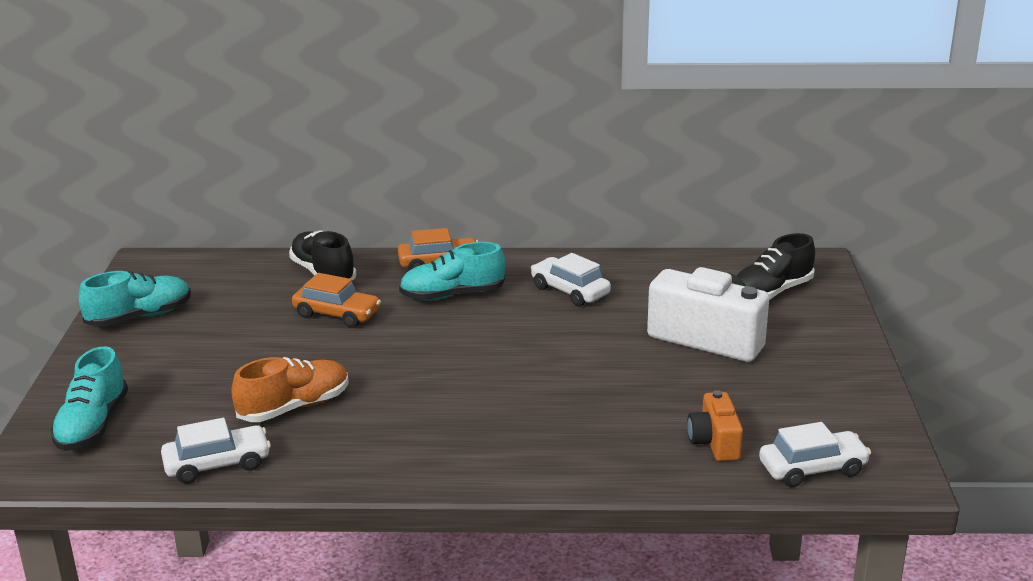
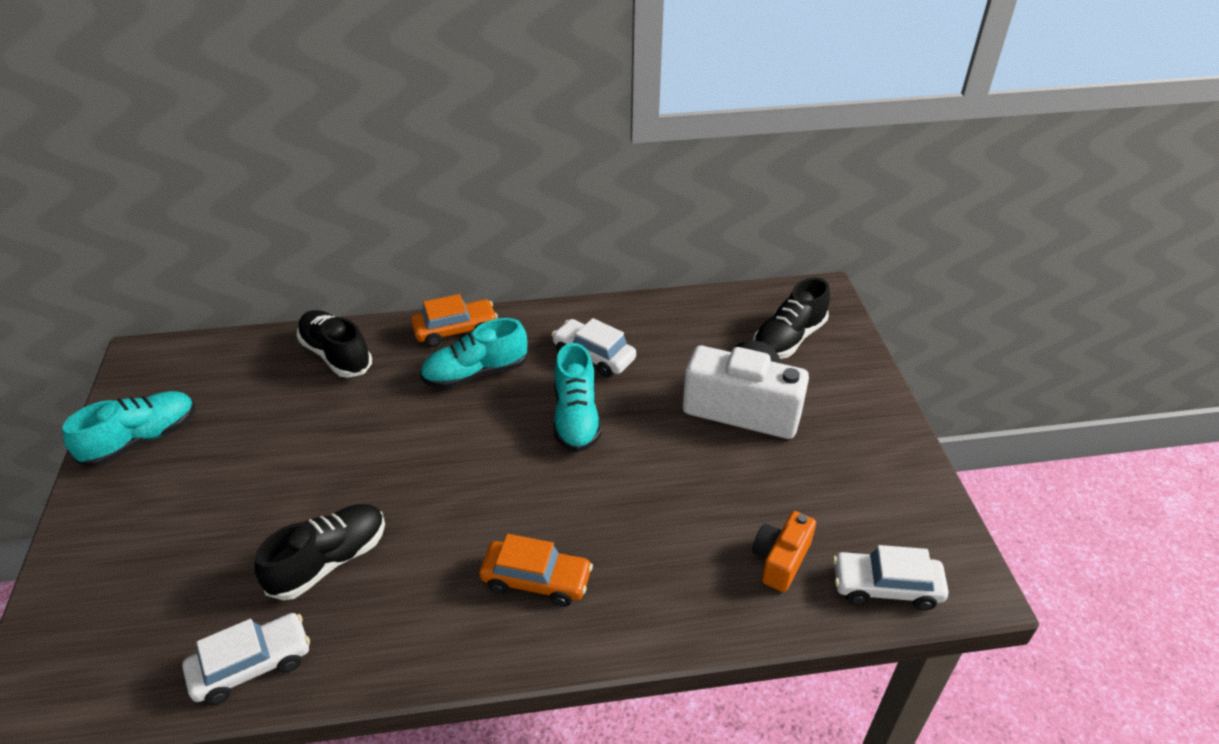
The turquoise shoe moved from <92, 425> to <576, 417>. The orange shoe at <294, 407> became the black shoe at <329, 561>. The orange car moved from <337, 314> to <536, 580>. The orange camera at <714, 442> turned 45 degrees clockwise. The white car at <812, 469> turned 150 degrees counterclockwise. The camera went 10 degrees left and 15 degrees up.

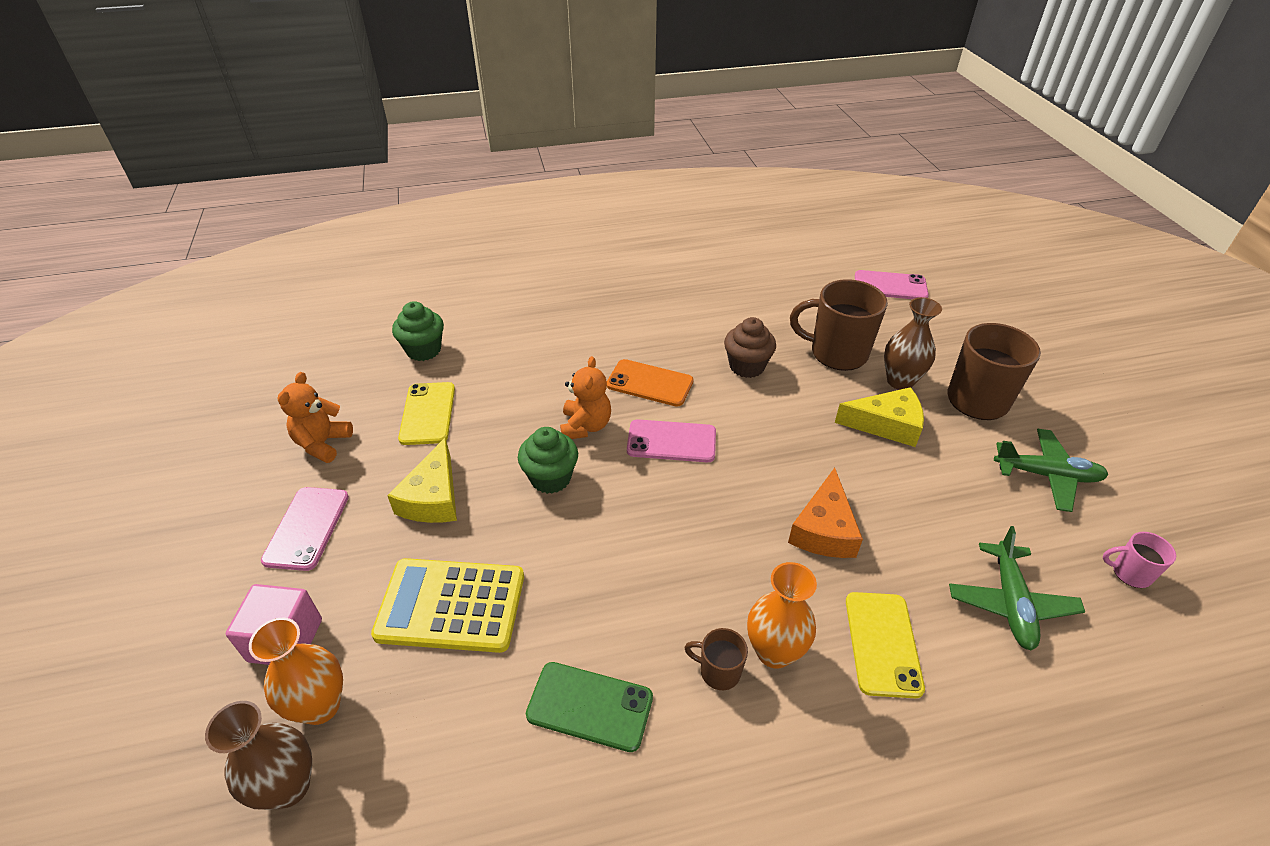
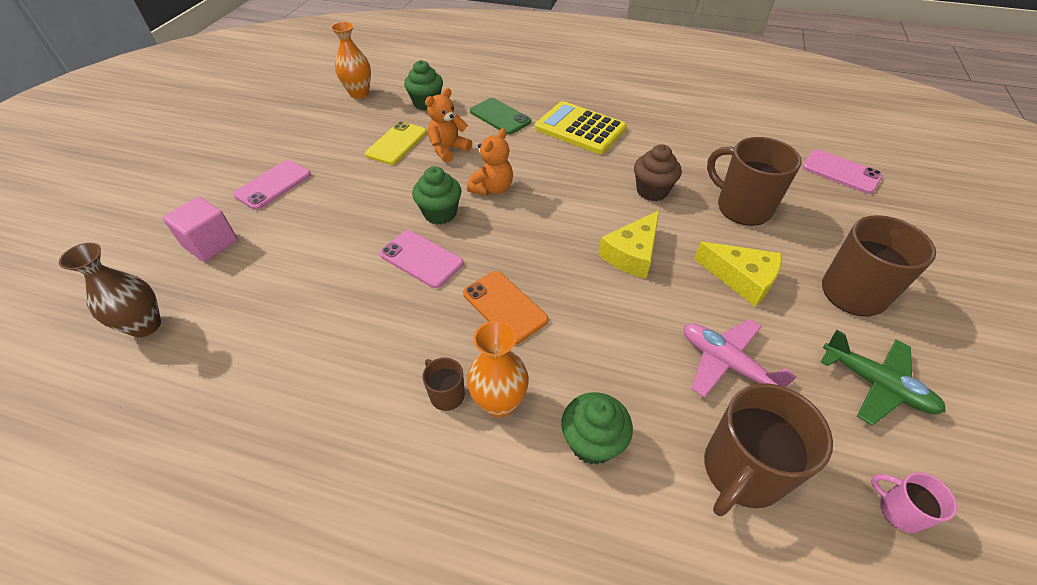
The orange vase moved from <320, 706> to <359, 93>. The orange teddy bear moved from <323, 444> to <448, 150>. The yellow calculator moved from <451, 605> to <580, 129>. The yellow cheese moved from <433, 497> to <632, 254>. The green phone moved from <590, 706> to <500, 116>. The orange phone moved from <650, 383> to <504, 306>. The pink phone moved from <671, 441> to <421, 259>. The orange cheese at <824, 529> disappeared. The yellow phone at <882, 643> was replaced by the green cupcake at <592, 442>. The brown vase at <900, 381> disappeared. The green plane at <1010, 603> was replaced by the brown mug at <741, 471>. The pink plane at <726, 363> appeared. The camera went 30 degrees right and 5 degrees up.

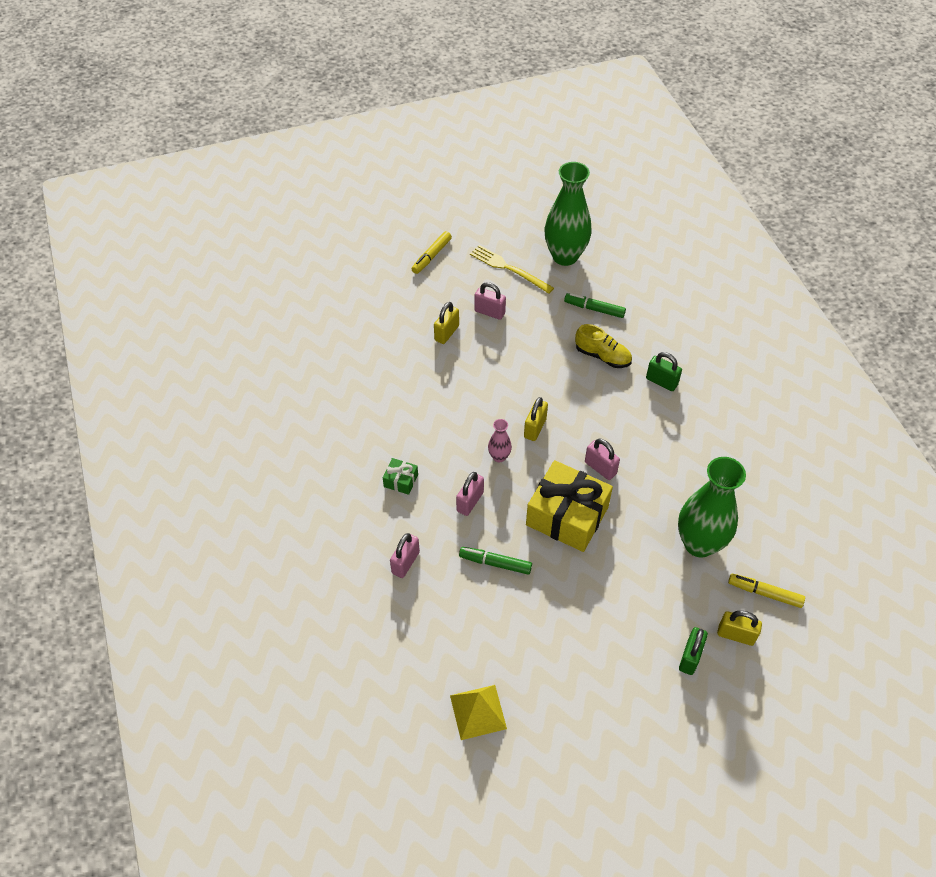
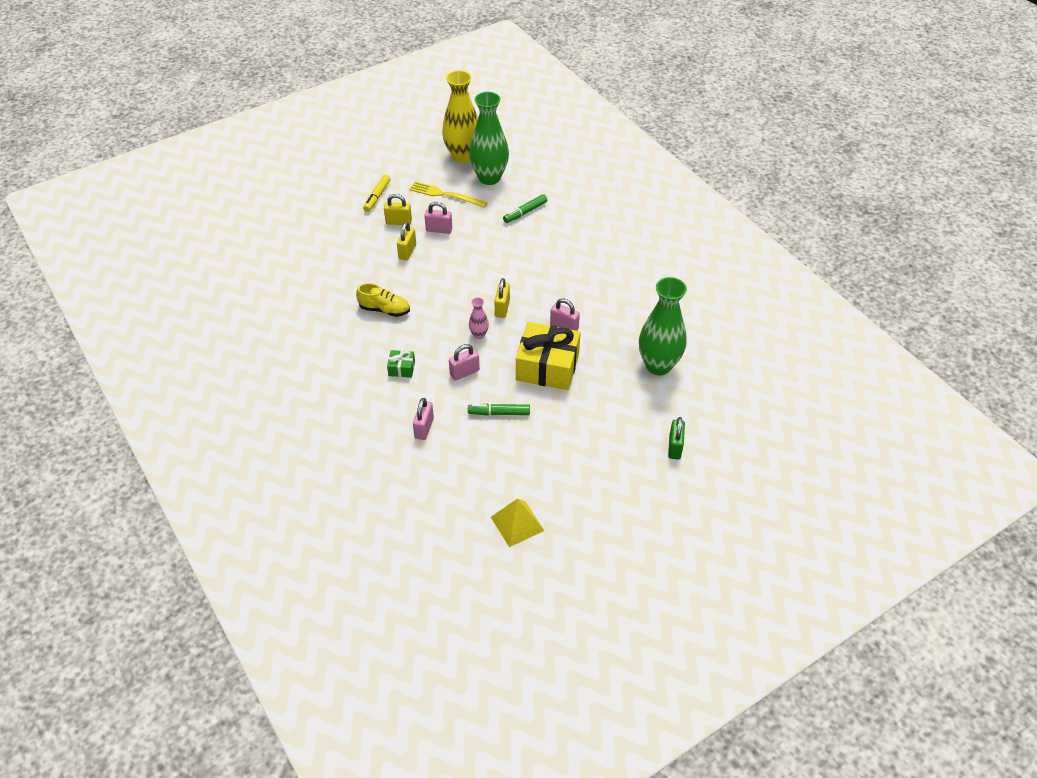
The pink padlock at <470, 502> turned 45 degrees clockwise. The green marker at <594, 309> turned 45 degrees counterclockwise. The yellow shoe moved from <602, 356> to <384, 309>. The green padlock at <661, 382> disappeared. The yellow padlock moved from <736, 635> to <398, 222>. The yellow marker at <764, 593> disappeared. The yellow vase at <462, 156> appeared. The camera went 15 degrees left and 5 degrees down.

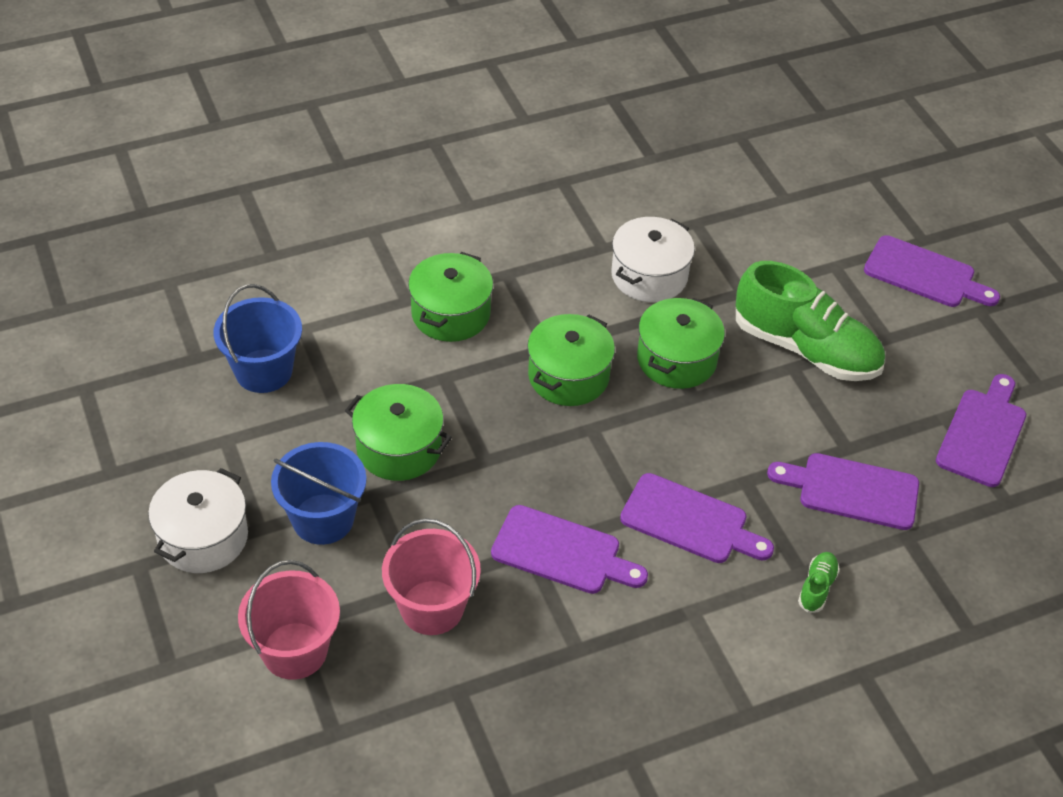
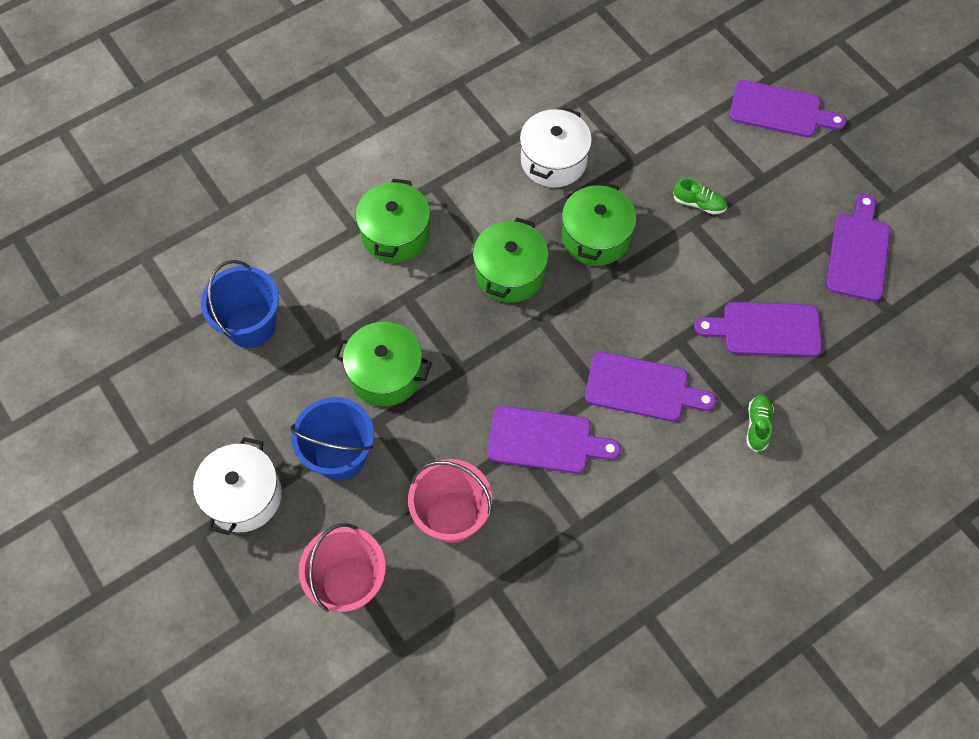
The green shoe at <805, 349> changed to 0.40 times the size. The camera went 10 degrees left and 15 degrees up.

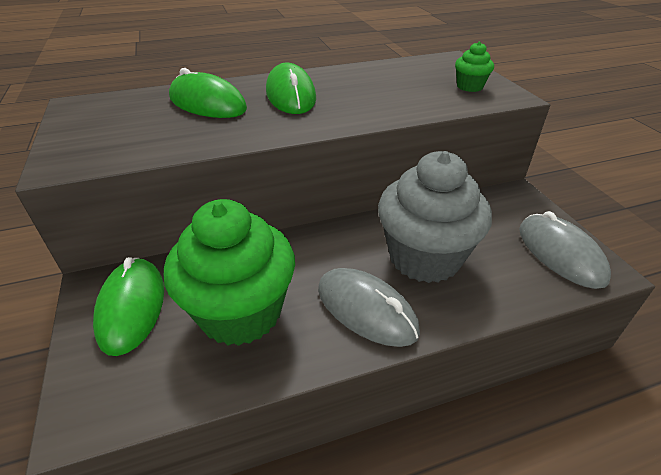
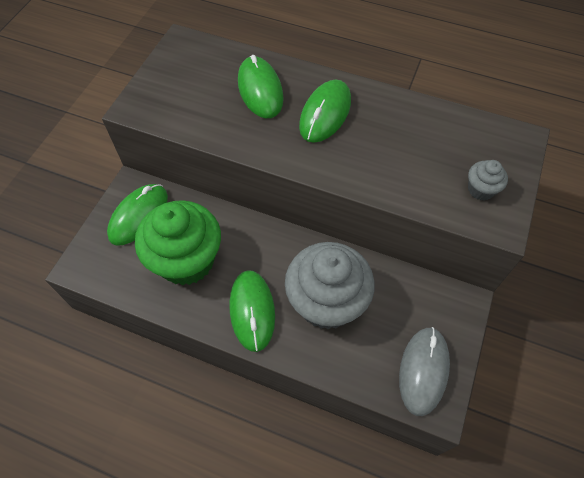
The grey mouse at <366, 310> became the green mouse at <252, 311>. The green cupcake at <469, 87> became the grey cupcake at <480, 190>. The camera went 40 degrees right and 20 degrees up.

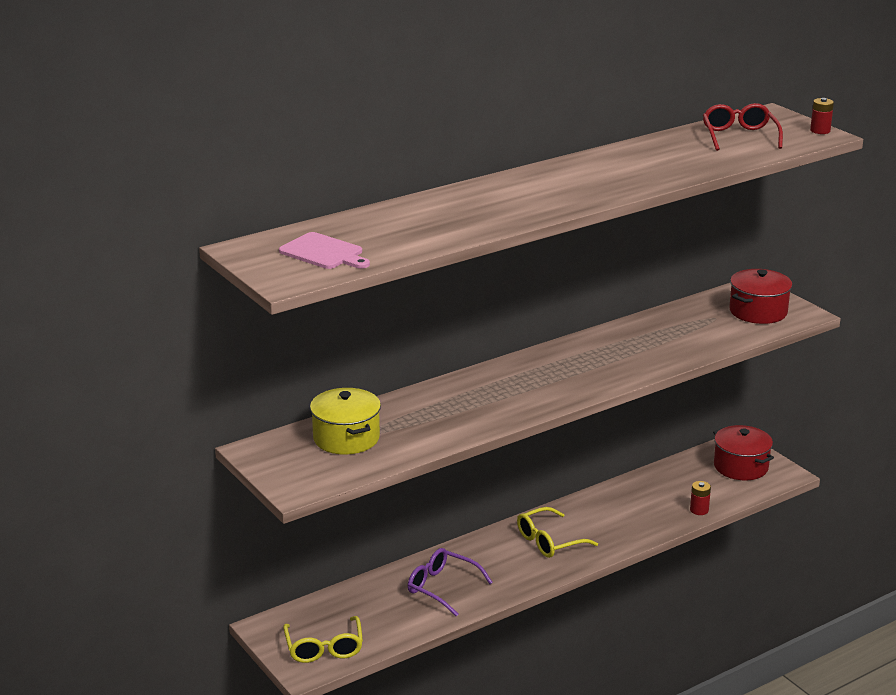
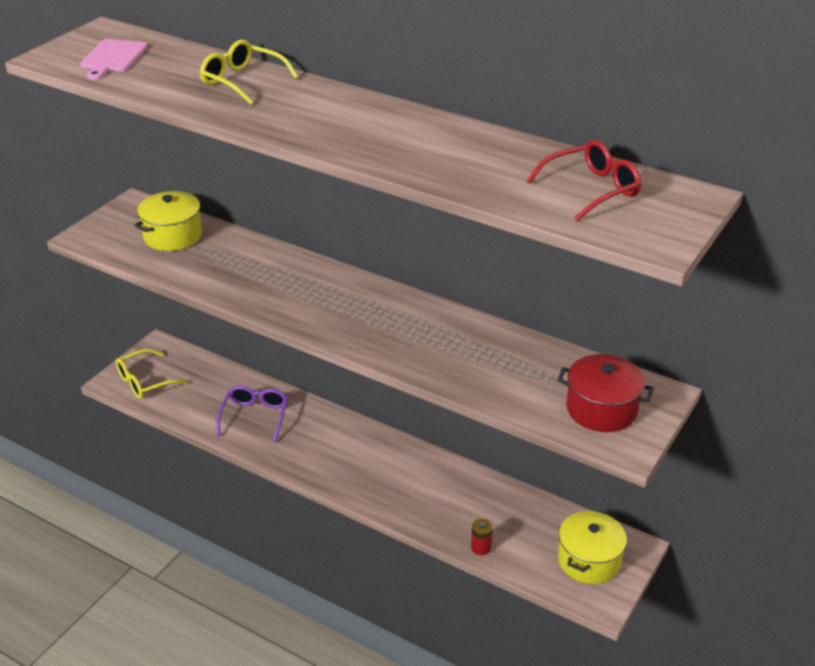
The yellow glasses moved from <549, 541> to <242, 81>. The red pot at <741, 467> became the yellow pot at <589, 560>. The red battery at <820, 131> disappeared. The camera went 65 degrees right and 10 degrees up.

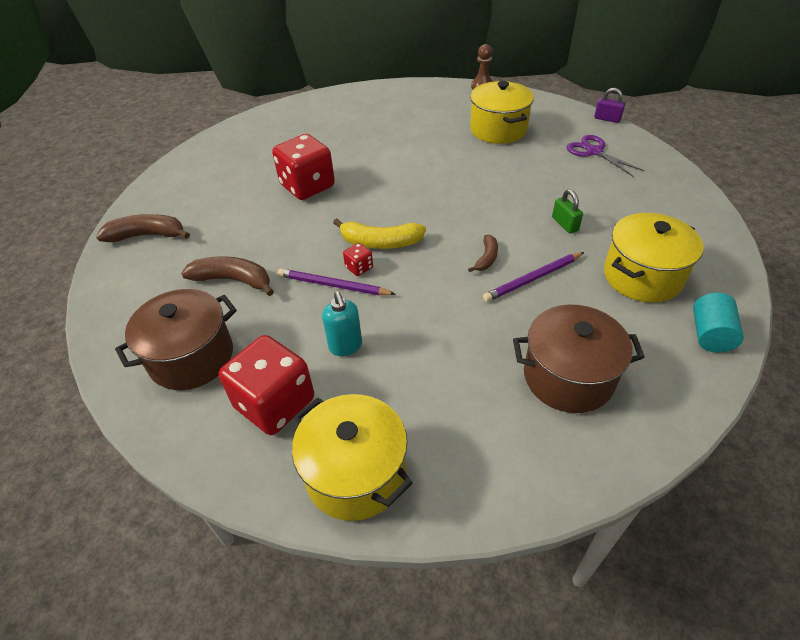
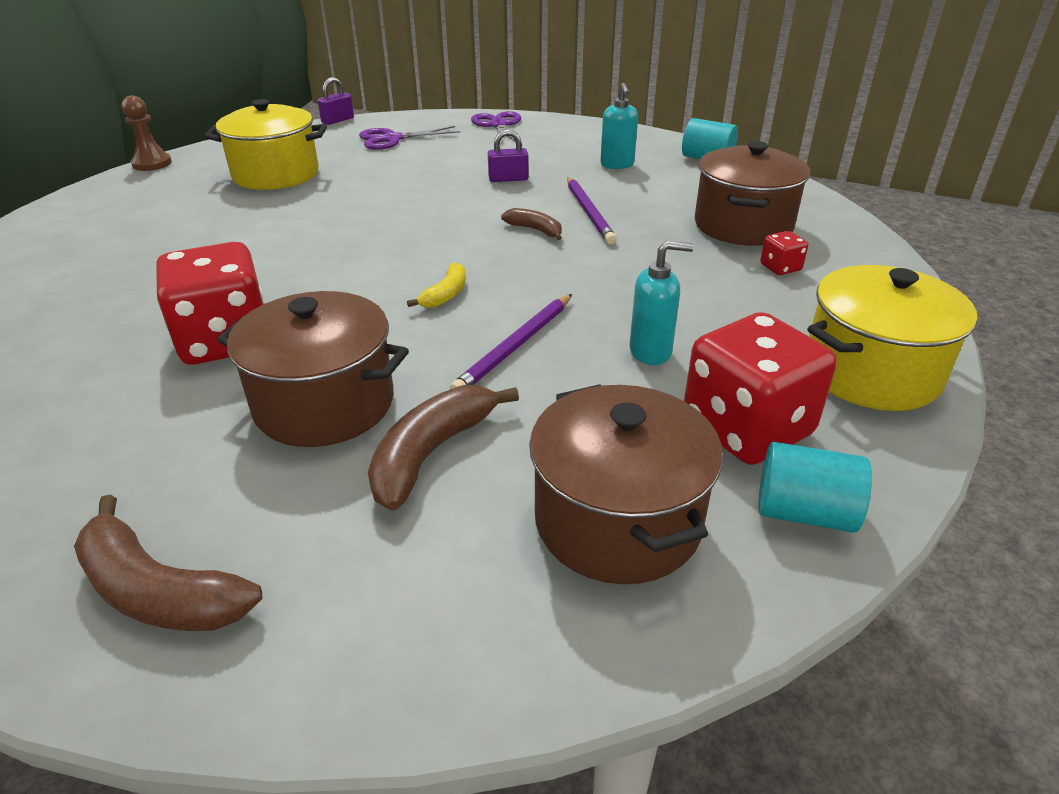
The brown banana at <147, 235> turned 75 degrees counterclockwise. The yellow banana at <380, 242> changed to 0.58 times the size. The red dice moved from <359, 268> to <780, 268>. The green padlock at <565, 224> became the purple padlock at <508, 179>. The yellow pot at <642, 276> was replaced by the turquoise soap dispenser at <617, 165>. The brown pot at <324, 404> appeared. The purple scissors at <498, 125> appeared. The turquoise cylinder at <804, 512> appeared. The camera went 75 degrees left and 10 degrees down.

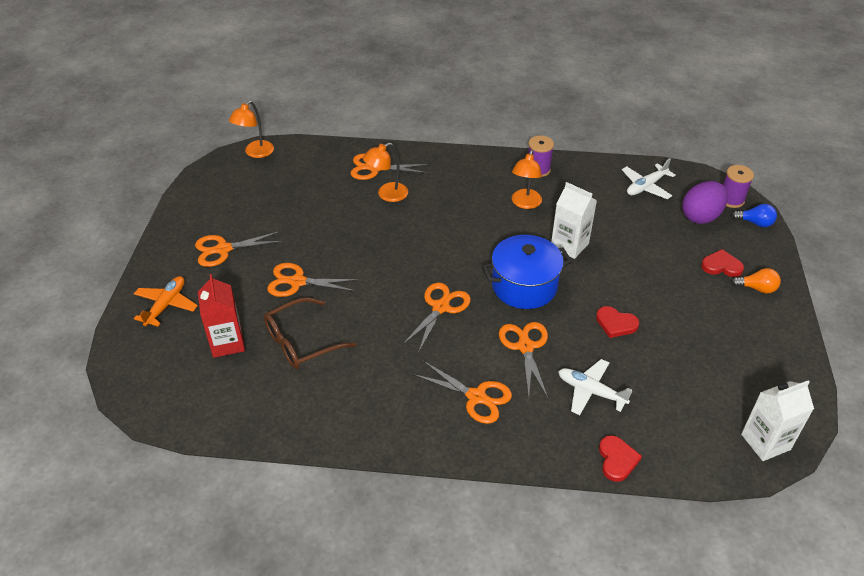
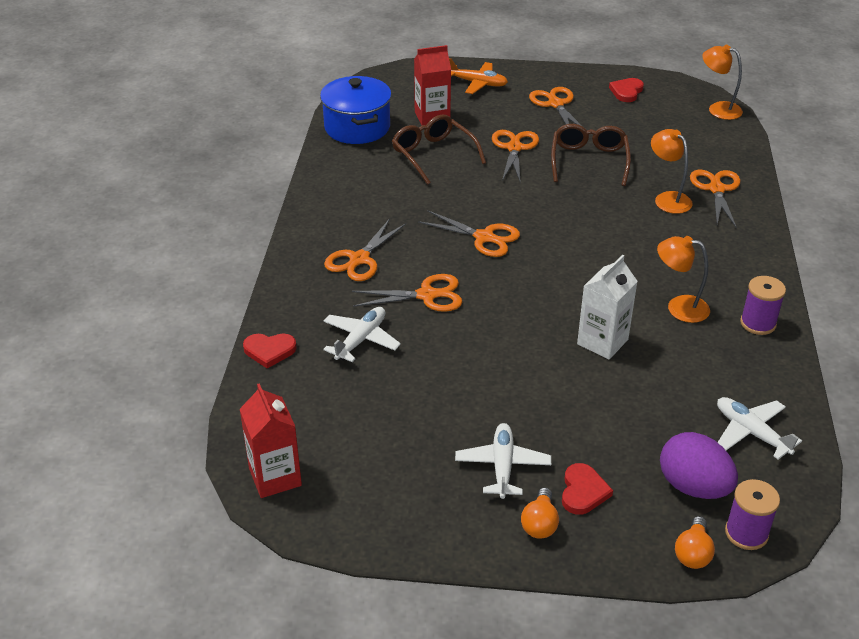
The blue pot moved from <524, 286> to <357, 127>. The red heart moved from <616, 324> to <626, 91>. The blue light bulb at <755, 223> became the orange light bulb at <693, 553>. The white carton at <765, 442> became the red carton at <275, 477>. The white plane at <502, 466> appeared. The brown glasses at <589, 161> appeared. The camera went 90 degrees right and 5 degrees down.

